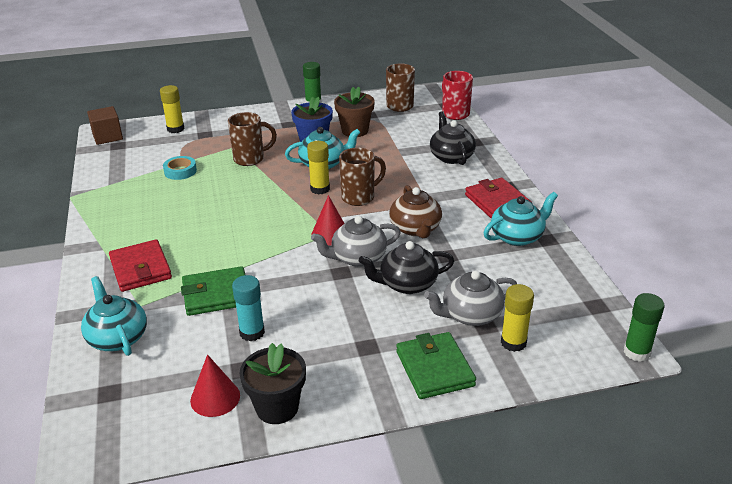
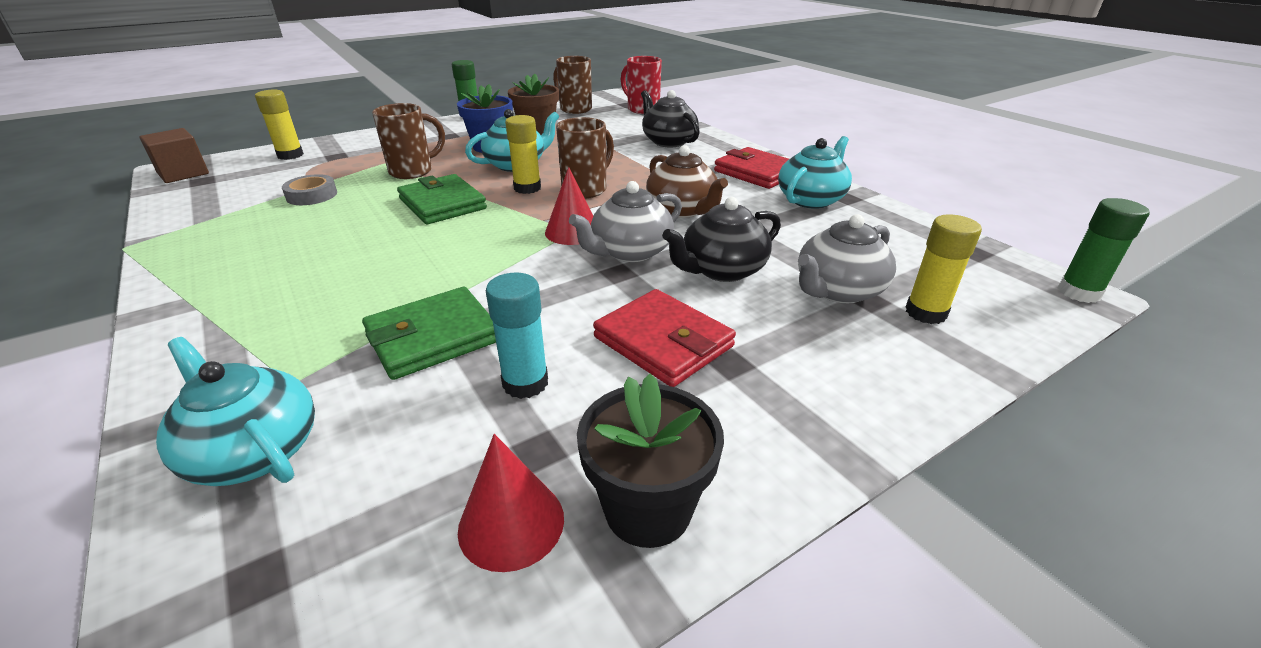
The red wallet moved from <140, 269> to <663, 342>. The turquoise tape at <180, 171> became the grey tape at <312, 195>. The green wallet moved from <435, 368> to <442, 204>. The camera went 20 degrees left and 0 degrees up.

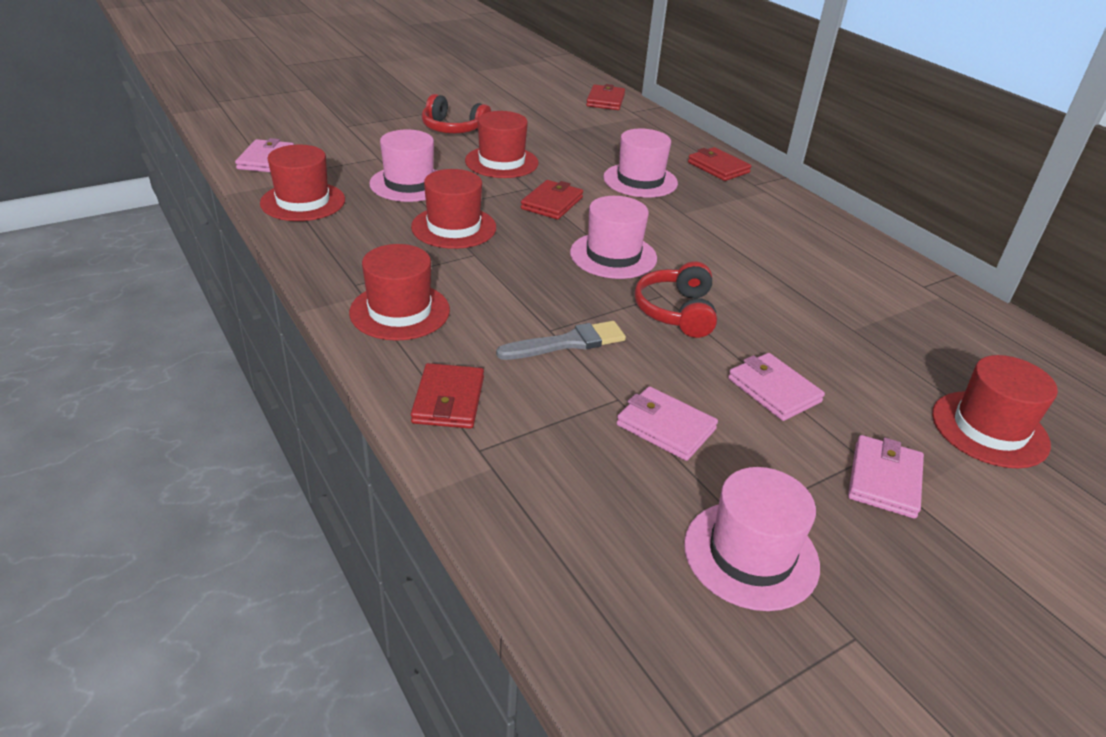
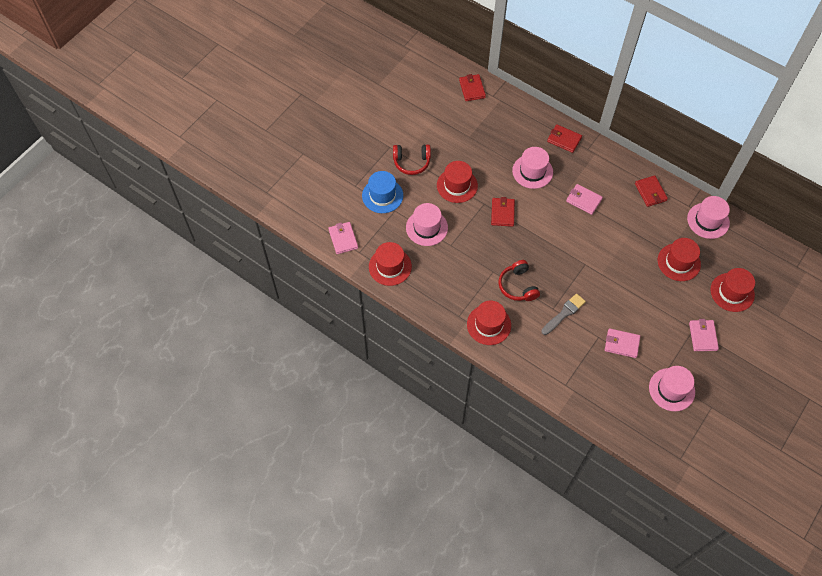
The red hat moved from <454, 227> to <679, 262>. The red wallet moved from <448, 400> to <650, 192>. The pink hat moved from <613, 255> to <708, 220>. The red headphones moved from <676, 312> to <518, 286>. The pink wallet moved from <774, 390> to <583, 200>. The blue hat at <382, 195> appeared. The camera went 20 degrees left and 25 degrees up.

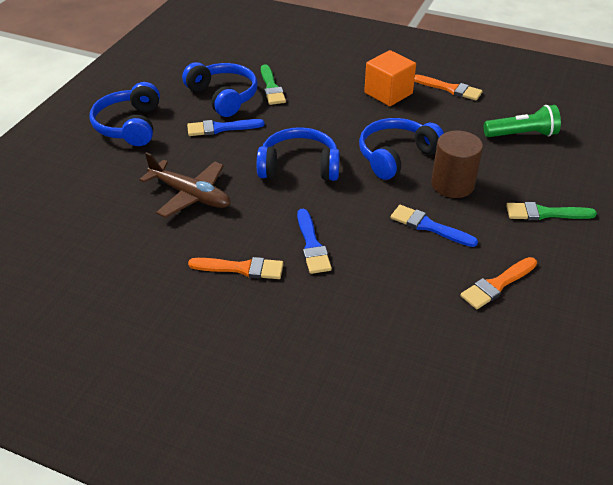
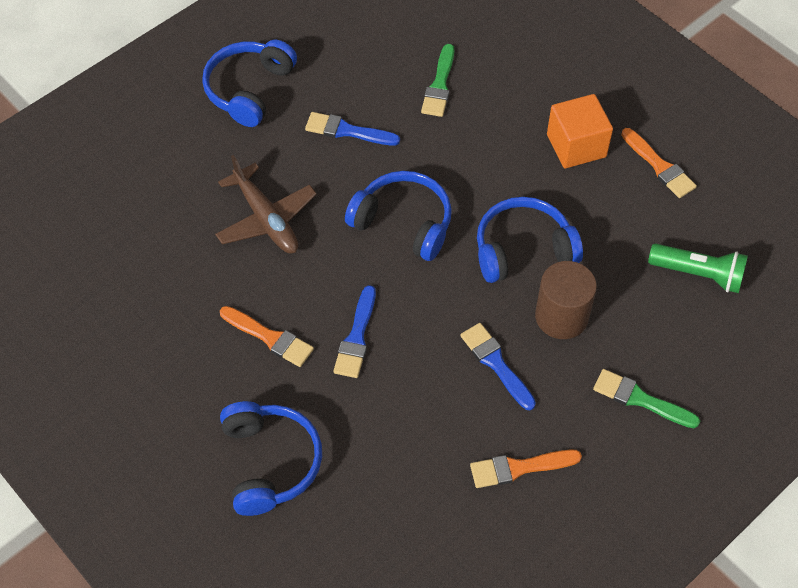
The blue headphones moved from <223, 96> to <270, 462>. The camera went 25 degrees right and 15 degrees up.

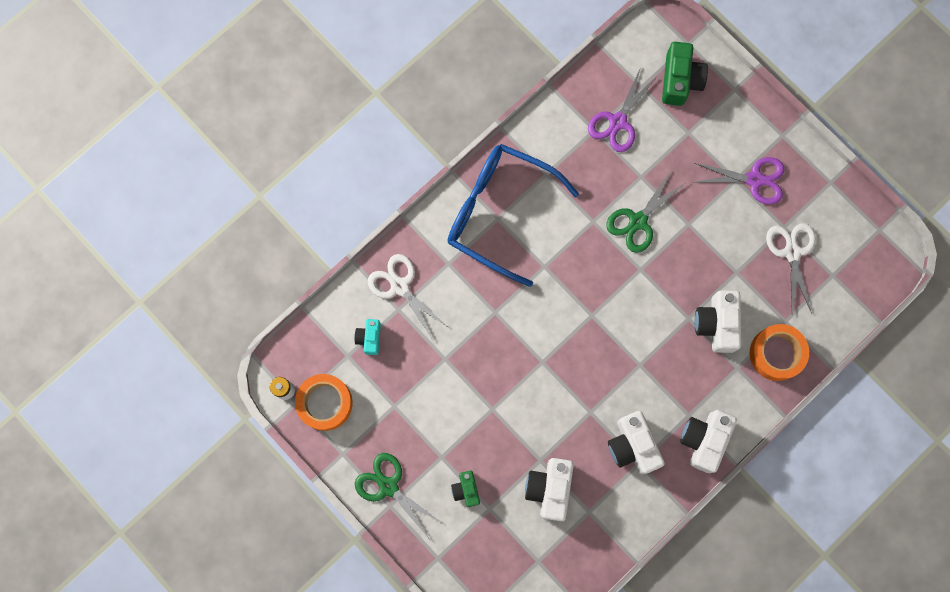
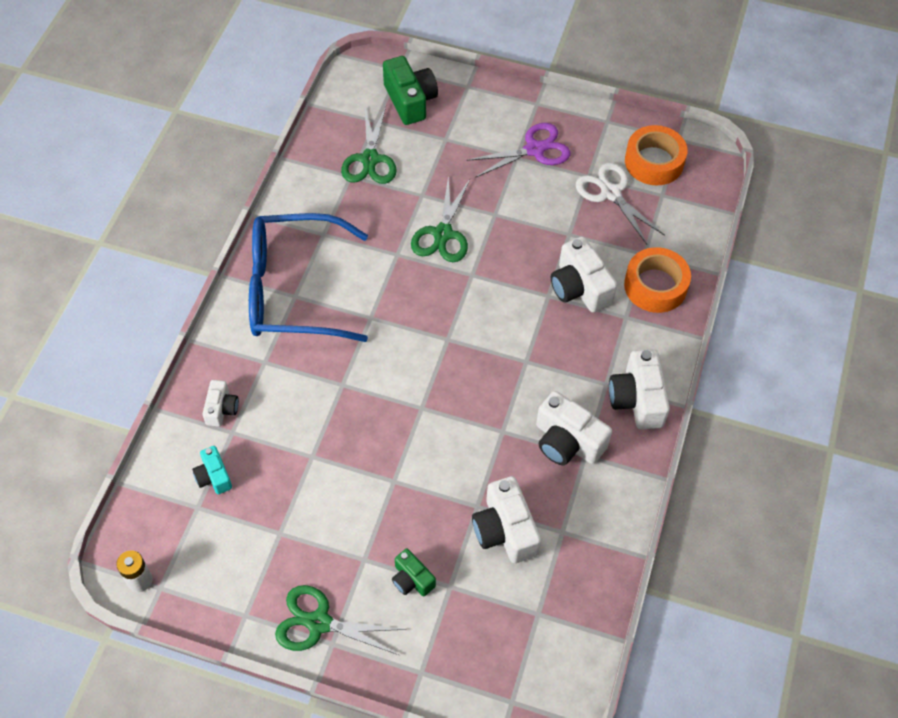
The orange tape moved from <325, 403> to <654, 162>. The white scissors at <399, 286> was replaced by the white camera at <221, 409>. The purple scissors at <618, 122> became the green scissors at <370, 159>. The camera went 30 degrees left and 20 degrees down.

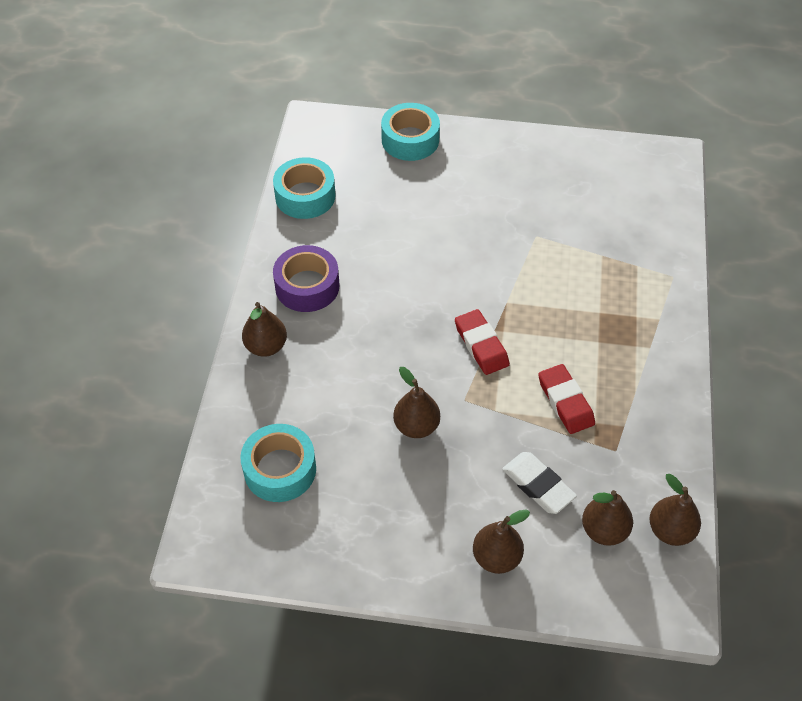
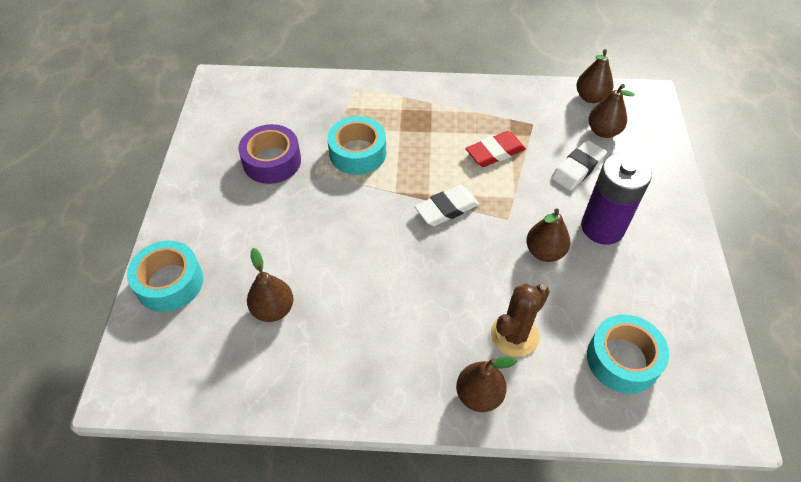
The turquoise tape moved from <305, 196> to <357, 153>. The purple tape moved from <307, 286> to <272, 161>. The red eraser at <481, 345> became the white eraser at <446, 208>. The brown pear moved from <496, 557> to <273, 309>. The brown cactus at <514, 335> appeared. The purple battery at <602, 227> appeared. The camera went 95 degrees left and 0 degrees up.

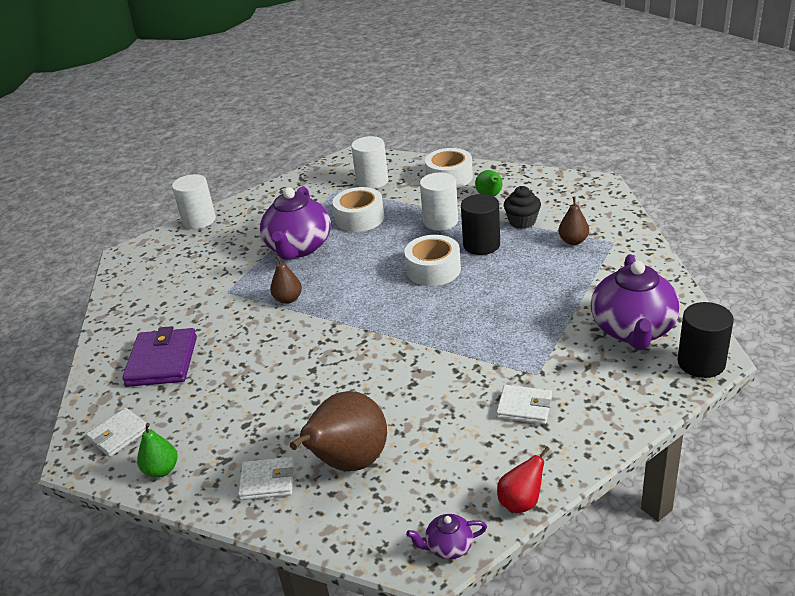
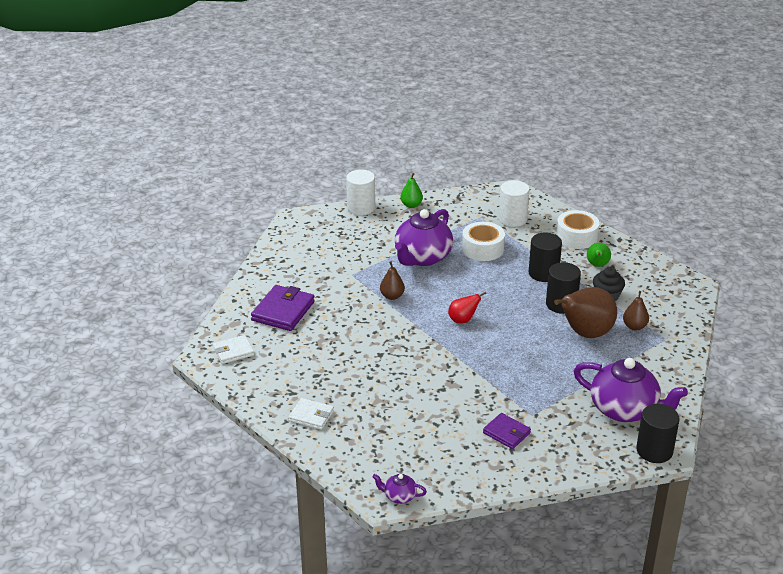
The green pear moved from <161, 470> to <411, 205>. The brown pear moved from <348, 463> to <585, 333>. The white tape at <433, 270> disappeared. The white cylinder at <440, 221> became the black cylinder at <543, 273>. The white wallet at <524, 407> became the purple wallet at <506, 433>. The red pear moved from <521, 502> to <463, 320>. The purple teapot at <633, 330> turned 90 degrees counterclockwise. The camera went 20 degrees right and 0 degrees up.

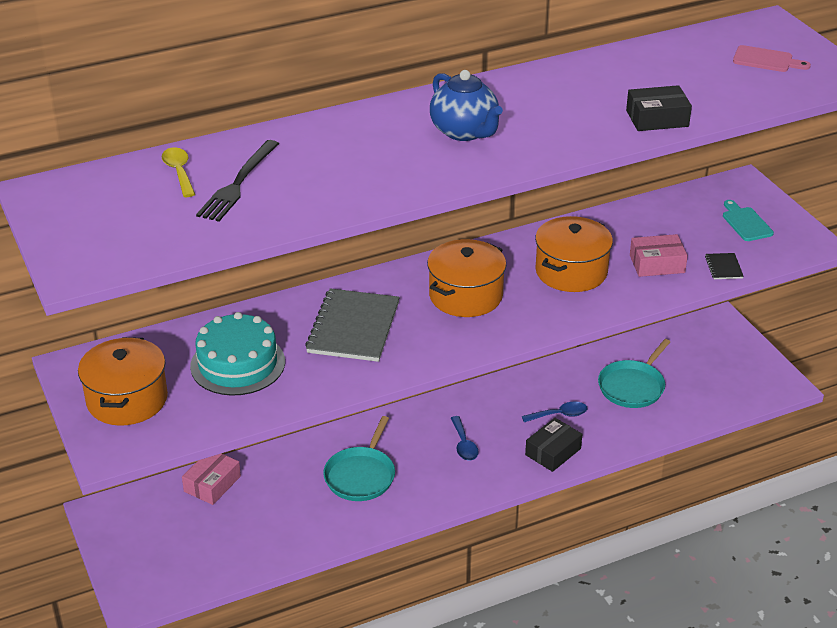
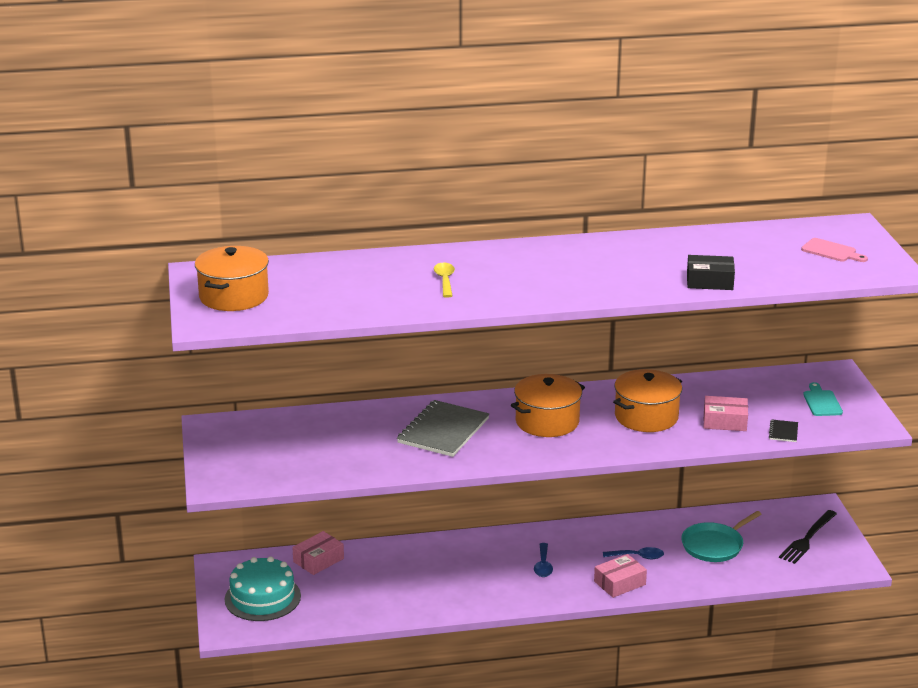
The orange pot moved from <127, 399> to <234, 296>. The yellow spoon moved from <179, 172> to <445, 280>. The turquoise cake moved from <238, 364> to <262, 597>. The black fork moved from <238, 183> to <807, 538>. The turquoise pan at <361, 475> disappeared. The blue teapot at <465, 132> disappeared. The black box at <553, 452> became the pink box at <619, 583>. The camera went 15 degrees right and 10 degrees down.

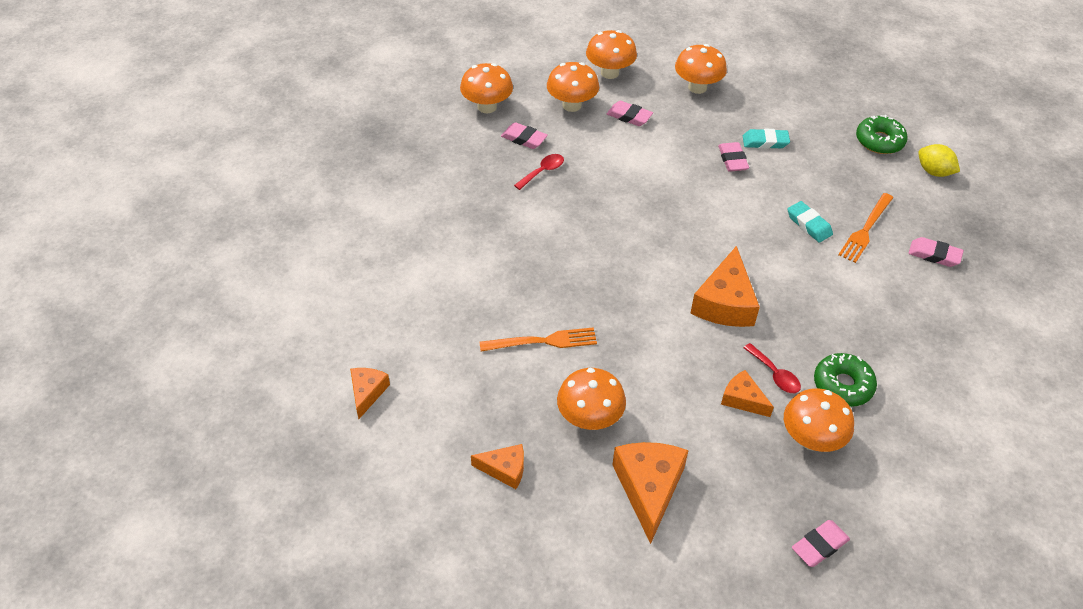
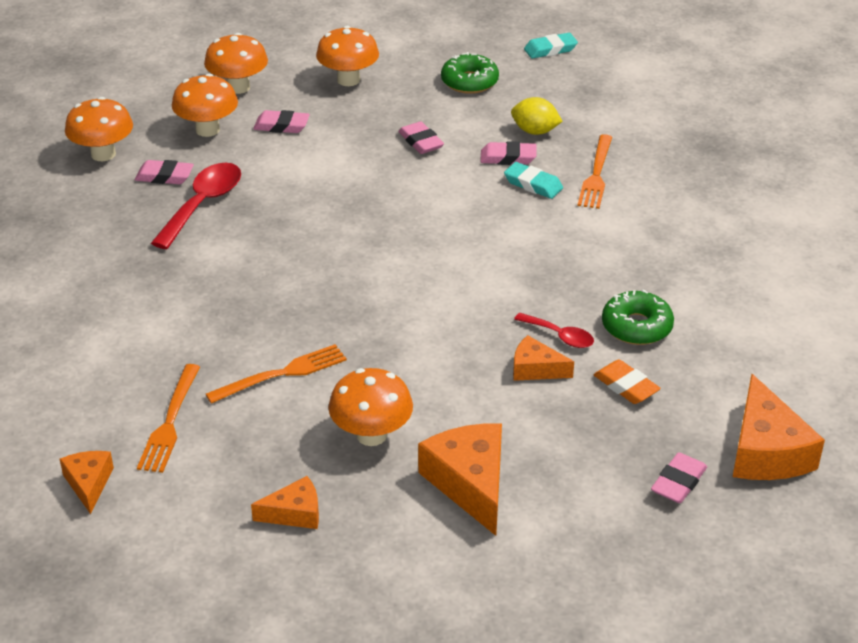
The red spoon at <542, 171> changed to 1.78 times the size. The orange cheese moved from <725, 303> to <766, 451>. The turquoise eraser moved from <765, 142> to <550, 49>. The orange mushroom at <811, 439> was replaced by the orange eraser at <626, 386>. The green donut moved from <879, 141> to <469, 82>. The pink eraser moved from <934, 255> to <508, 158>. The yellow lemon moved from <933, 172> to <535, 131>. The orange fork at <170, 423> appeared. The camera went 20 degrees left and 10 degrees down.

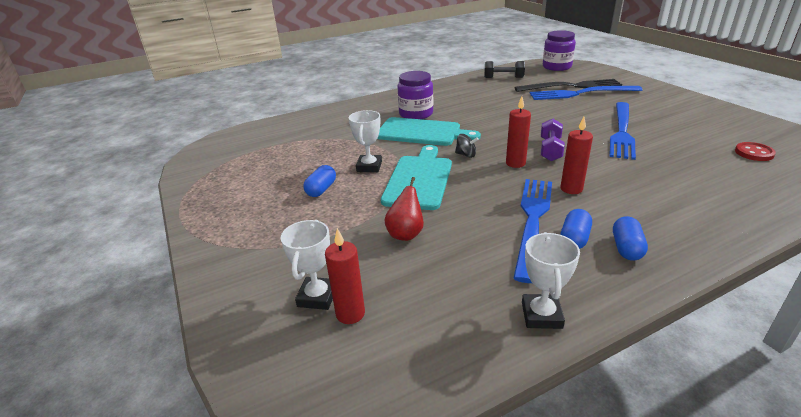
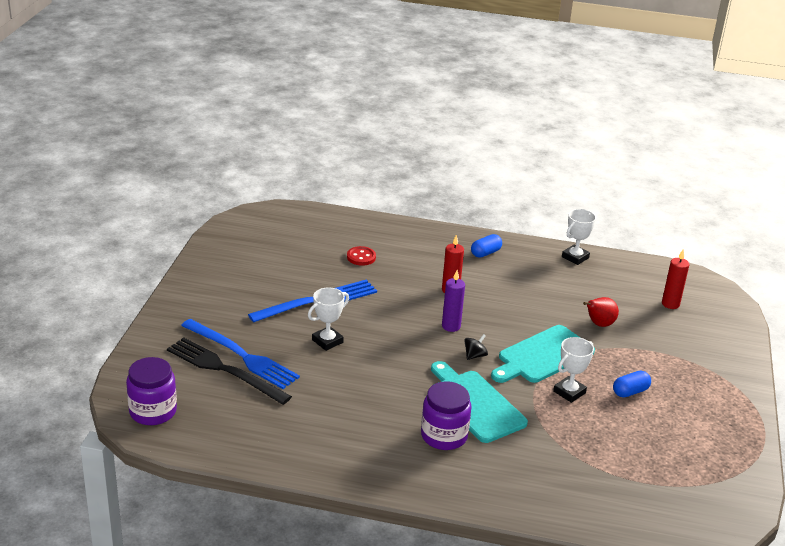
The white trophy moved from <317, 297> to <327, 341>. The black spinning top at <466, 155> turned 75 degrees clockwise. The black dumbbell at <503, 77> disappeared. The red candle at <515, 163> became the purple candle at <451, 326>. The blue fork at <533, 221> disappeared. The purple dumbbell at <550, 149> disappeared. The blue capsule at <574, 239> disappeared. The red button moved from <754, 153> to <361, 257>. The camera went 145 degrees left and 0 degrees up.

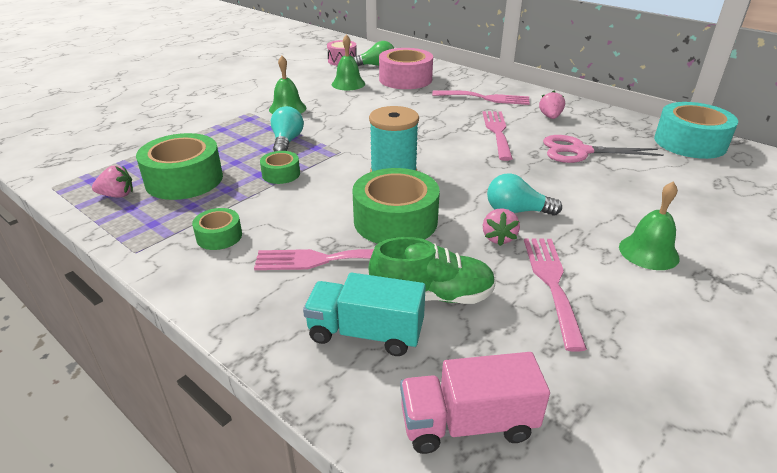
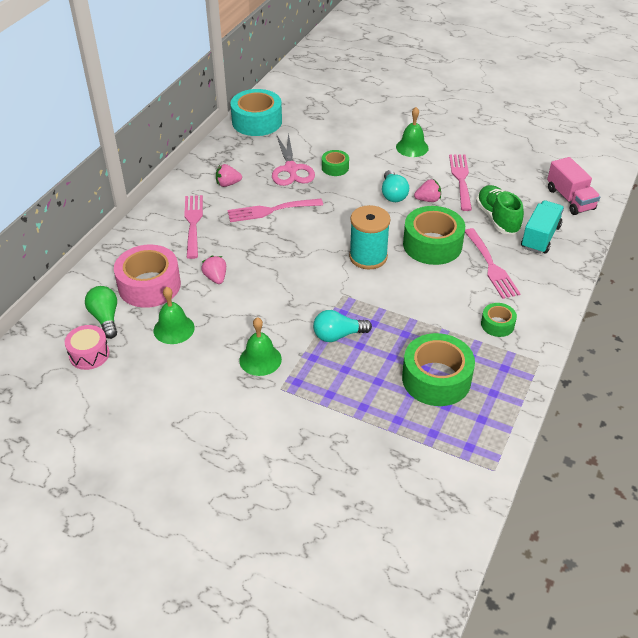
The pink strawberry moved from <117, 195> to <216, 278>. The green tape moved from <281, 174> to <335, 167>. The turquoise truck at <365, 333> turned 150 degrees counterclockwise. The pink fork at <552, 283> turned 105 degrees clockwise. The camera went 105 degrees left and 10 degrees up.

